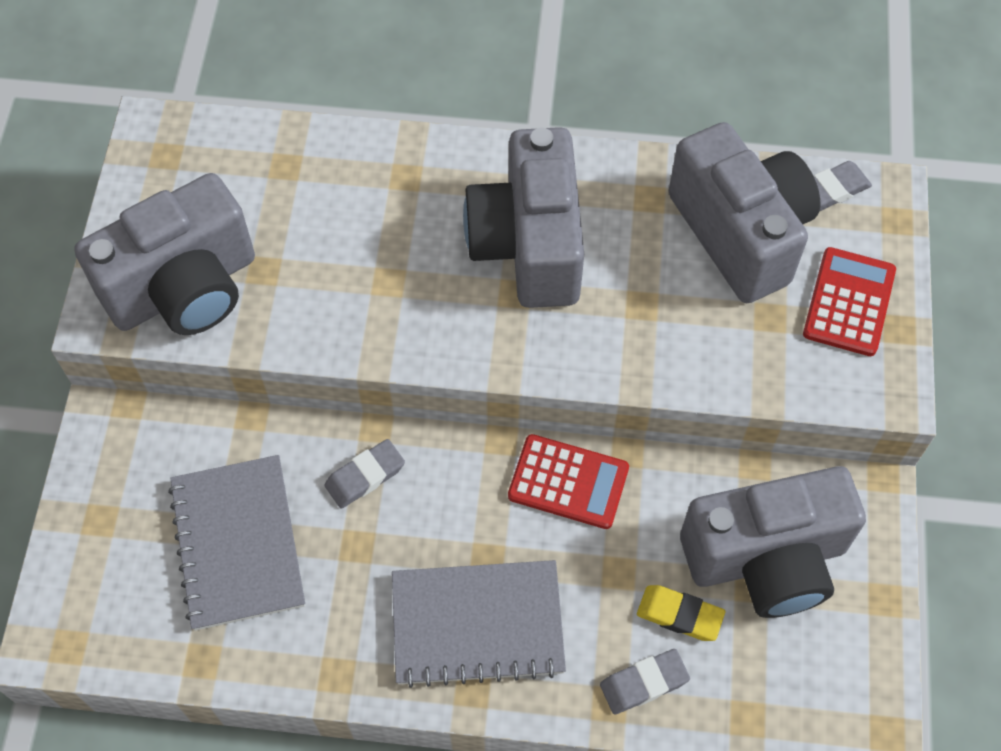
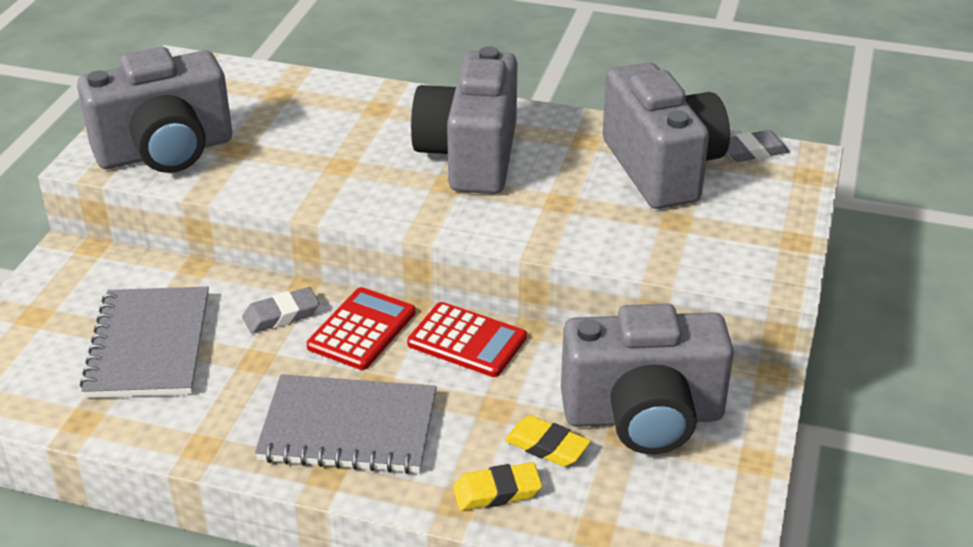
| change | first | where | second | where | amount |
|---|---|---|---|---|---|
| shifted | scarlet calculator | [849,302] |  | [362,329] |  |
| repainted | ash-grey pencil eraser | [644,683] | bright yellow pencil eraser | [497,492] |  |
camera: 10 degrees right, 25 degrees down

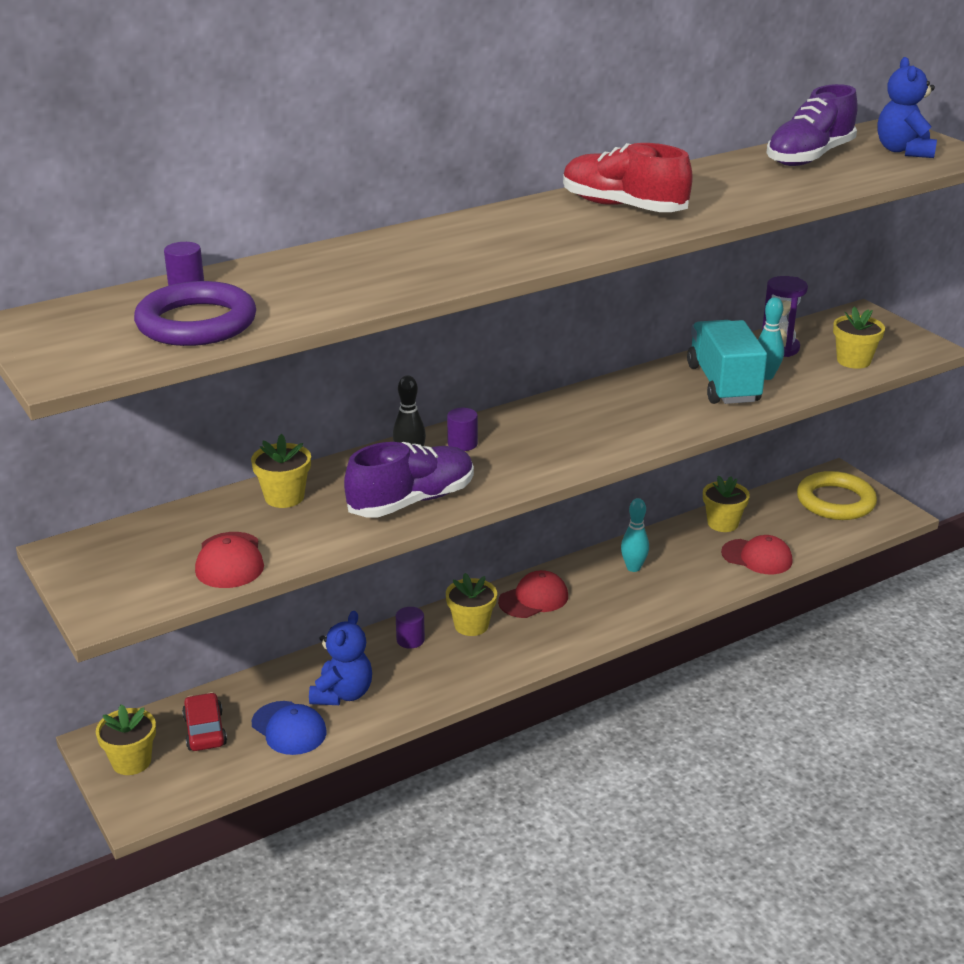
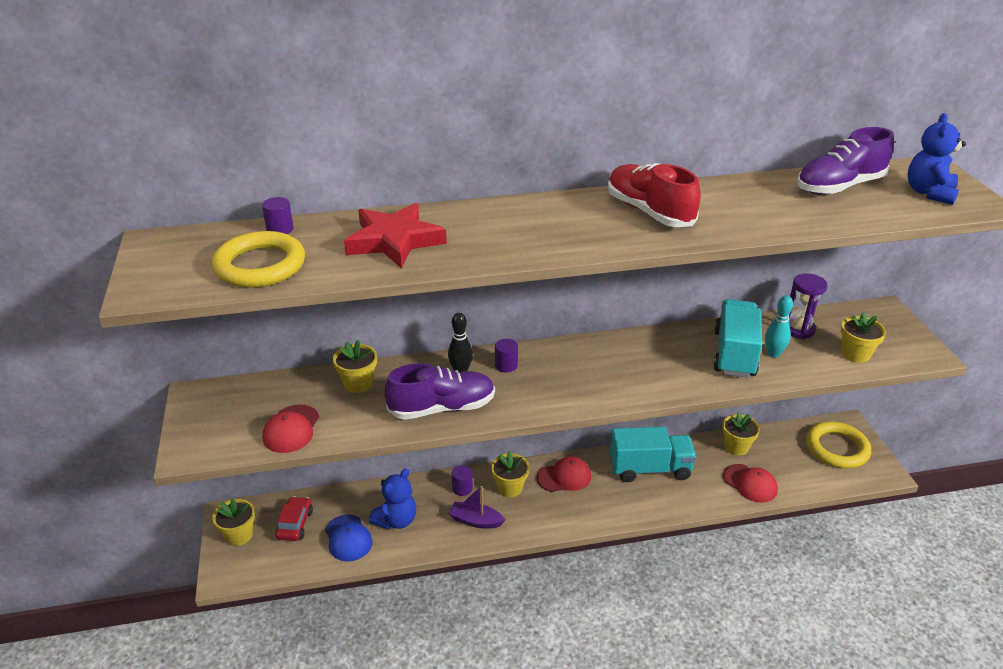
| change | first | where | second | where | amount |
|---|---|---|---|---|---|
| new |  |  | scarlet five-pointed star | [394,241] |  |
| new |  |  | purple toy boat | [475,521] |  |
| swapped | turquoise tenpin | [633,568] | turquoise truck | [650,469] |  |
| repainted | purple torus | [196,323] | bright yellow torus | [260,265] |  |
camera: 20 degrees right, 5 degrees up

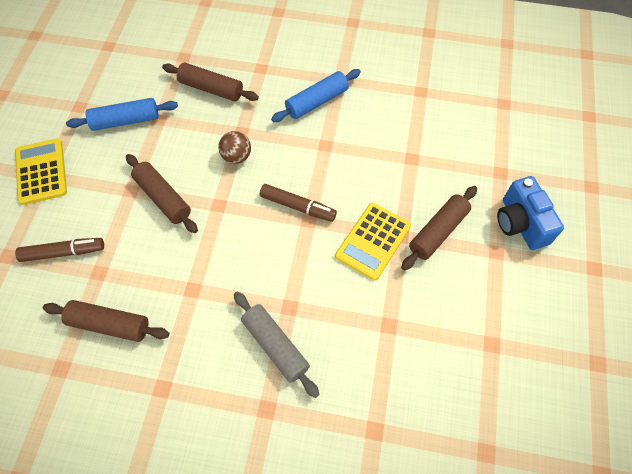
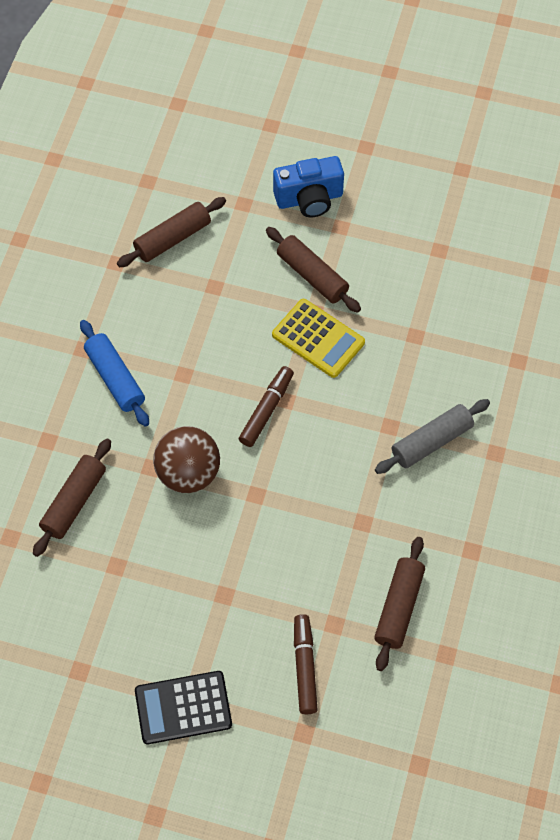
| change | first | where | second | where | amount |
|---|---|---|---|---|---|
| gone | royal blue rolling pin | [126,121] |  |  |  |
| shifted | dark brown rolling pin | [163,198] |  | [172,238] |  |
| repainted | bright yellow calculator | [41,172] | jet-black calculator | [183,708] |  |
| scaled | dark brown play ball | [236,156] |  | [188,473] | x1.67 |
camera: 85 degrees left, 0 degrees up

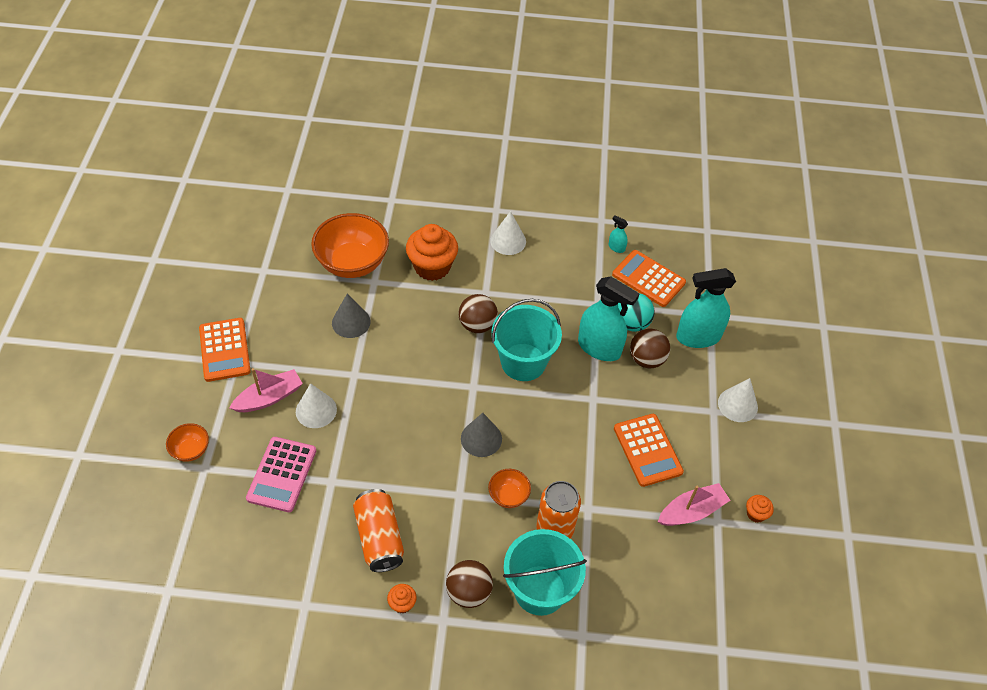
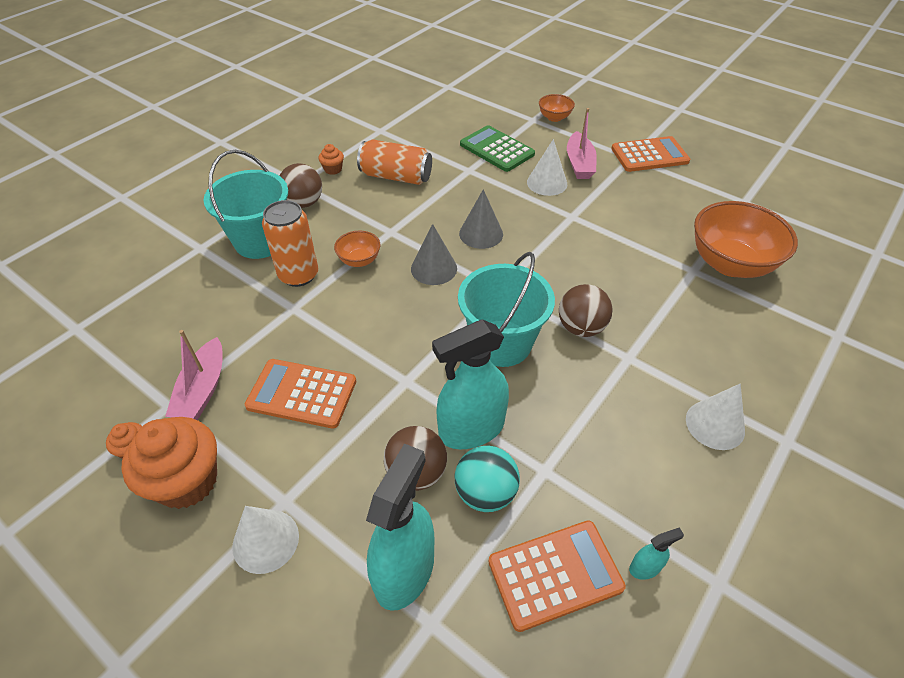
| change | first | where | second | where | amount |
|---|---|---|---|---|---|
| shifted | ash-grey cone | [351,322] |  | [481,234] |  |
| shifted | bright orange muffin | [432,267] |  | [187,481] |  |
| repainted | rose-pink calculator | [282,474] | emerald calculator | [497,149] |  |
| rotated | bright orange calculator | [224,350] |  | [649,155] | 150 degrees clockwise |
camera: 125 degrees right, 5 degrees down

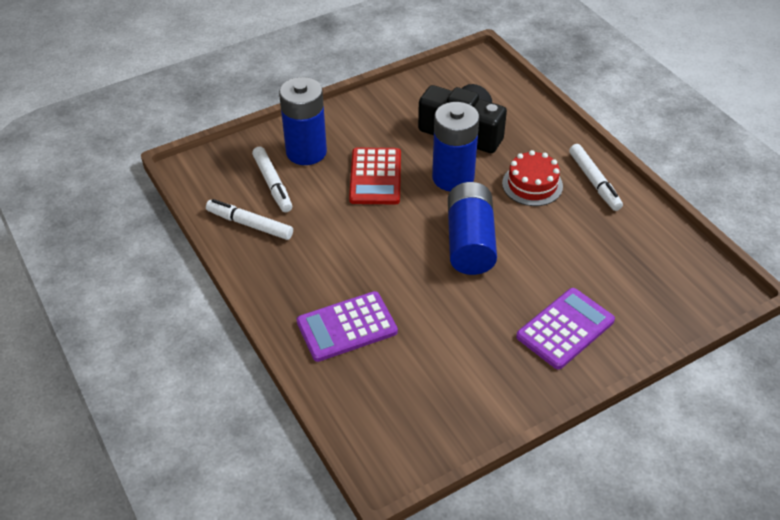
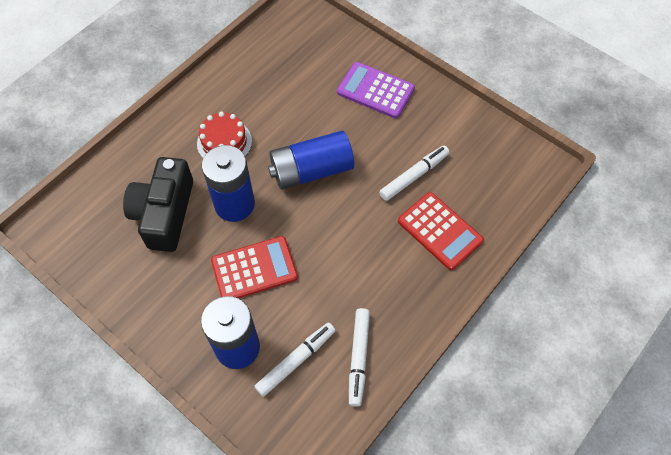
| change | first | where | second | where | amount |
|---|---|---|---|---|---|
| shifted | pure white felt pen | [594,182] |  | [414,176] |  |
| repainted | purple calculator | [347,327] | scarlet calculator | [440,231] |  |
camera: 110 degrees left, 15 degrees up

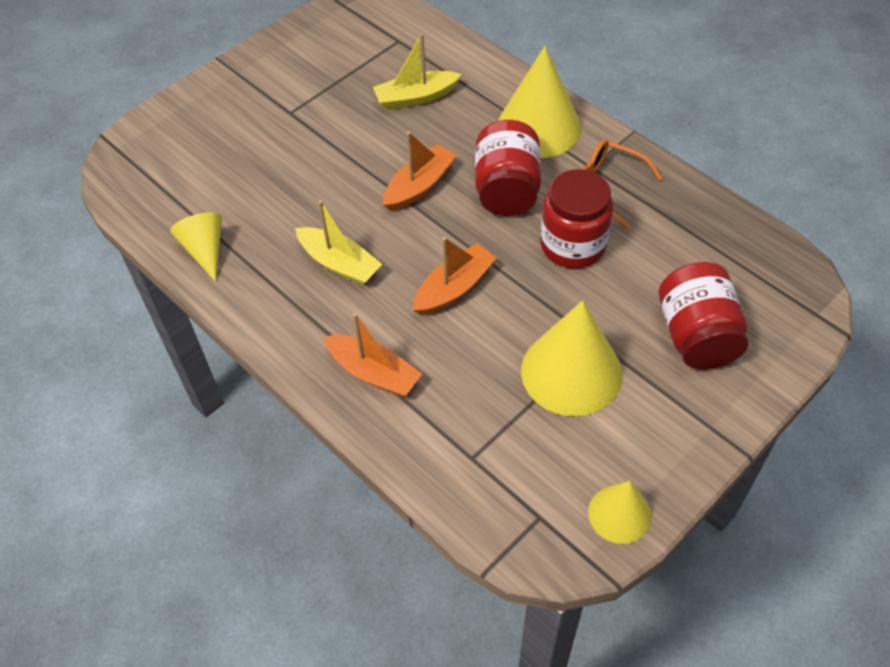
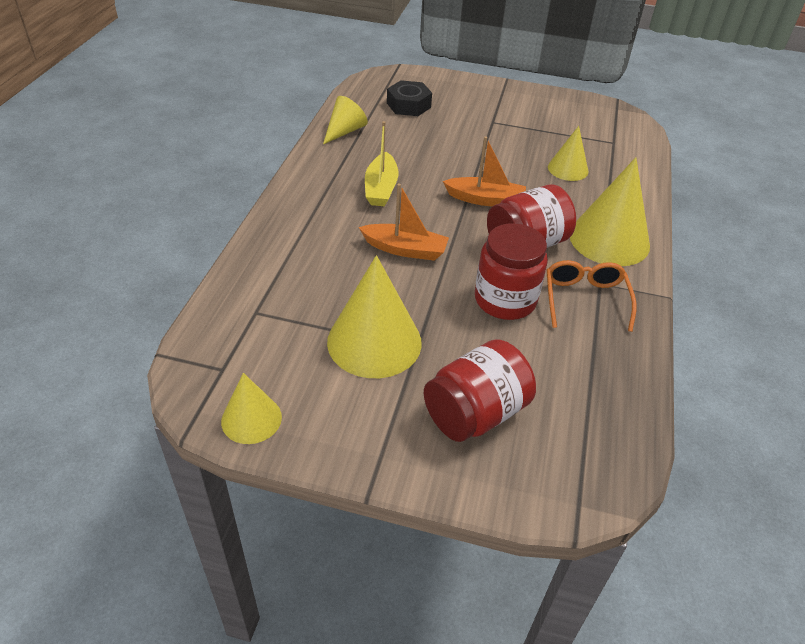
| change | first | where | second | where | amount |
|---|---|---|---|---|---|
| gone | bright orange toy boat | [374,373] |  |  |  |
| new |  |  | jet-black nut | [408,105] |  |
| swapped | bright yellow toy boat | [416,98] | bright yellow cone | [568,169] |  |
camera: 55 degrees right, 10 degrees down

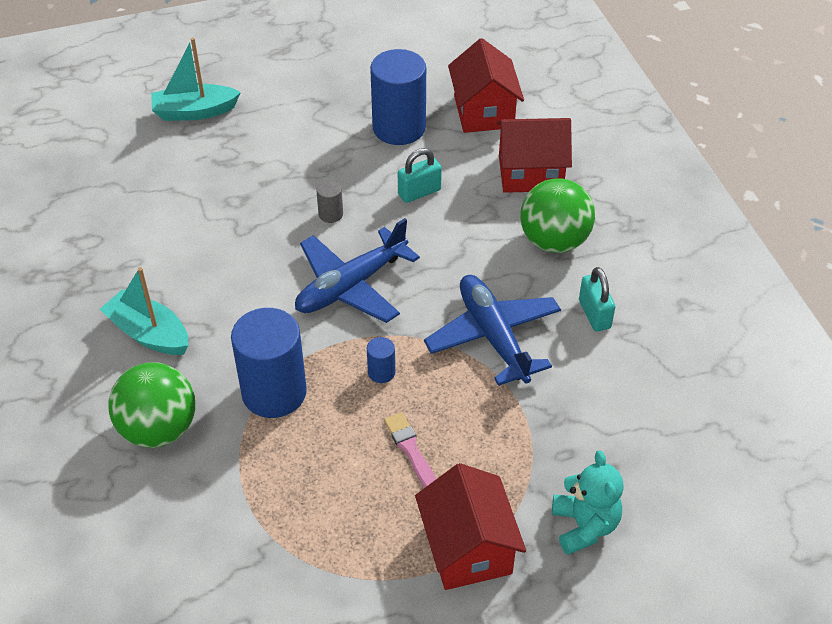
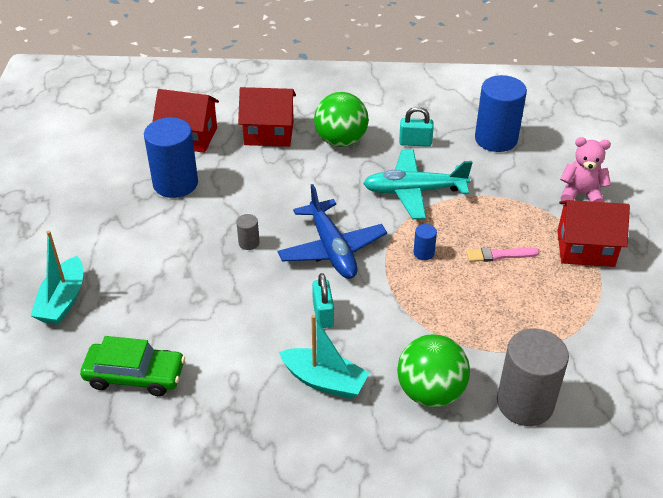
| change | first | where | second | where | amount |
|---|---|---|---|---|---|
| new |  |  | emerald automobile | [135,376] |  |
| new |  |  | ash-grey cylinder | [525,403] |  |
| shifted | royal blue cylinder | [274,392] |  | [496,139] |  |
| shifted | turquoise padlock | [419,192] |  | [323,314] |  |
| repainted | royal blue toy plane | [493,336] | turquoise toy plane | [414,191] |  |
| repainted | turquoise teddy bear | [584,526] | rose-pink teddy bear | [580,194] |  |
| rotated | turquoise toy boat | [149,333] |  | [324,381] | 120 degrees counterclockwise |
| rotated | scarlet house | [530,173] |  | [269,133] | 75 degrees clockwise |
camera: 70 degrees left, 5 degrees down

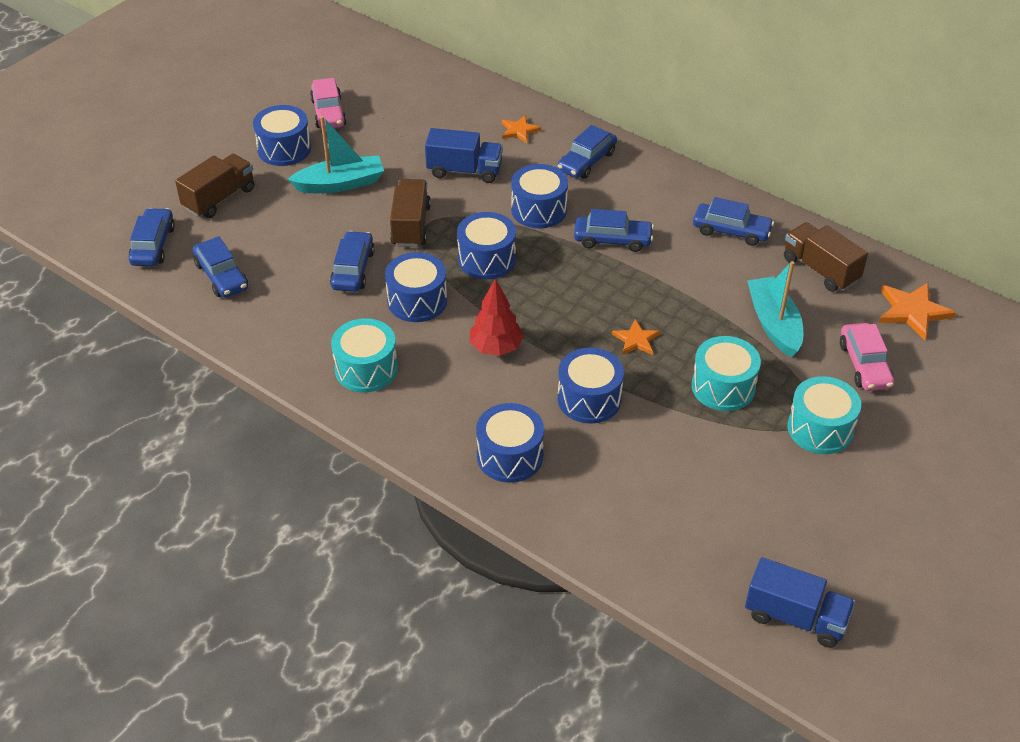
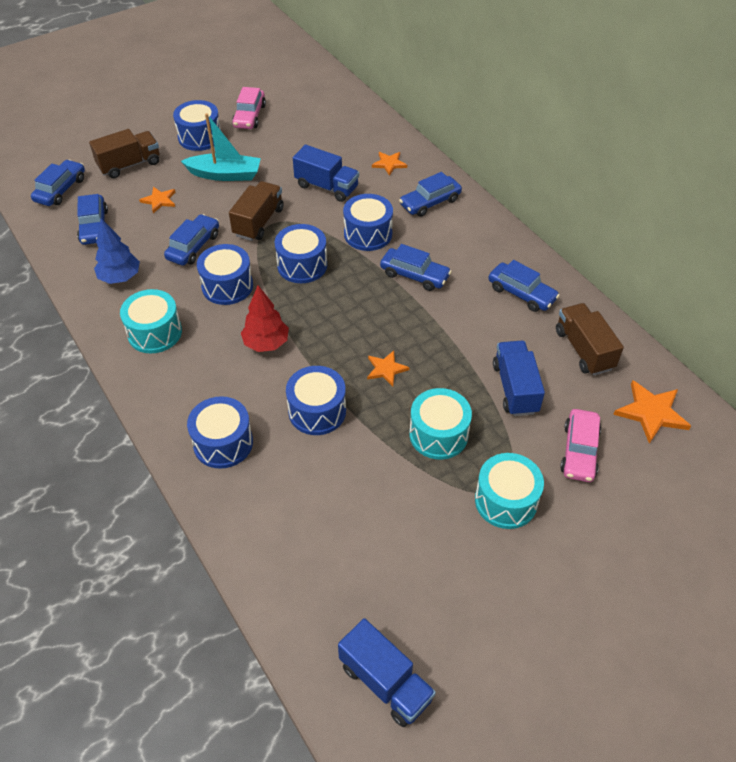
| change | first | where | second | where | amount |
|---|---|---|---|---|---|
| new |  |  | royal blue toy tree | [120,278] |  |
| new |  |  | bright orange five-pointed star | [159,200] |  |
| swapped | turquoise toy boat | [774,324] | royal blue truck | [515,388] |  |
camera: 20 degrees right, 5 degrees up

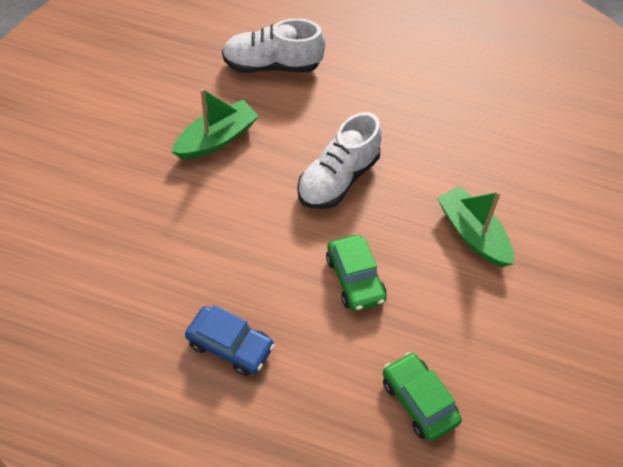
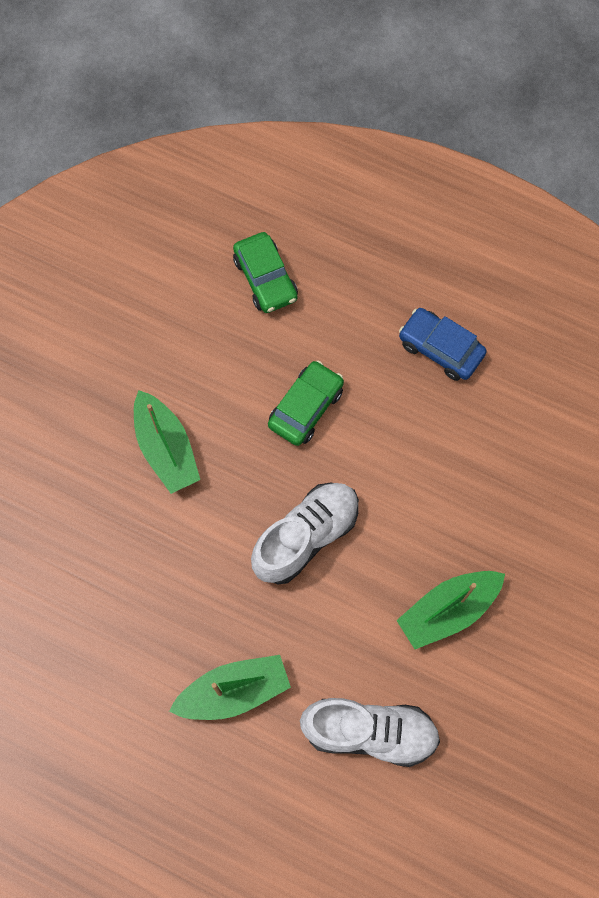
| change | first | where | second | where | amount |
|---|---|---|---|---|---|
| new |  |  | emerald toy boat | [234,691] |  |
| rotated | emerald automobile | [355,279] |  | [305,407] | 45 degrees clockwise |
camera: 170 degrees left, 15 degrees up

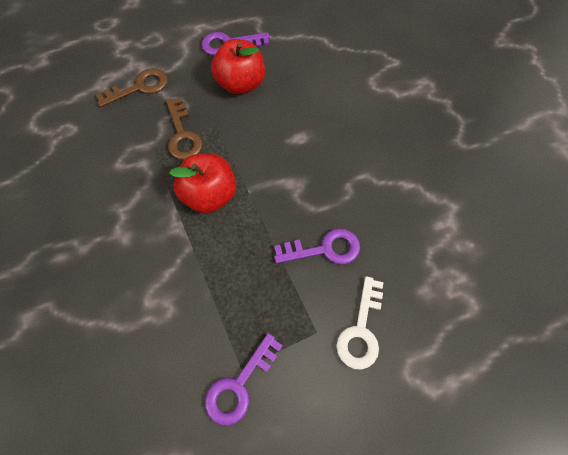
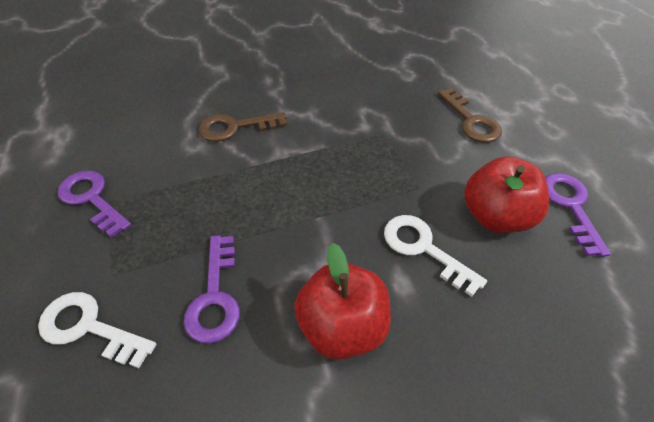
| change | first | where | second | where | amount |
|---|---|---|---|---|---|
| new |  |  | pure white door key | [423,248] |  |
| shifted | dark brown door key | [183,135] |  | [235,127] |  |
| shifted | scarlet apple fruit | [209,195] |  | [342,326] |  |
camera: 95 degrees right, 15 degrees down

